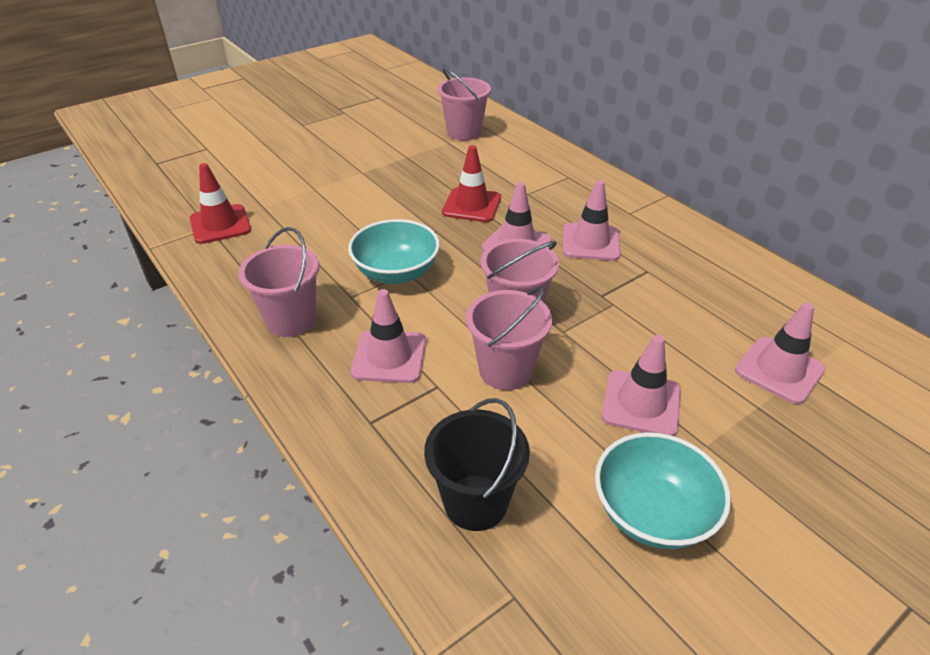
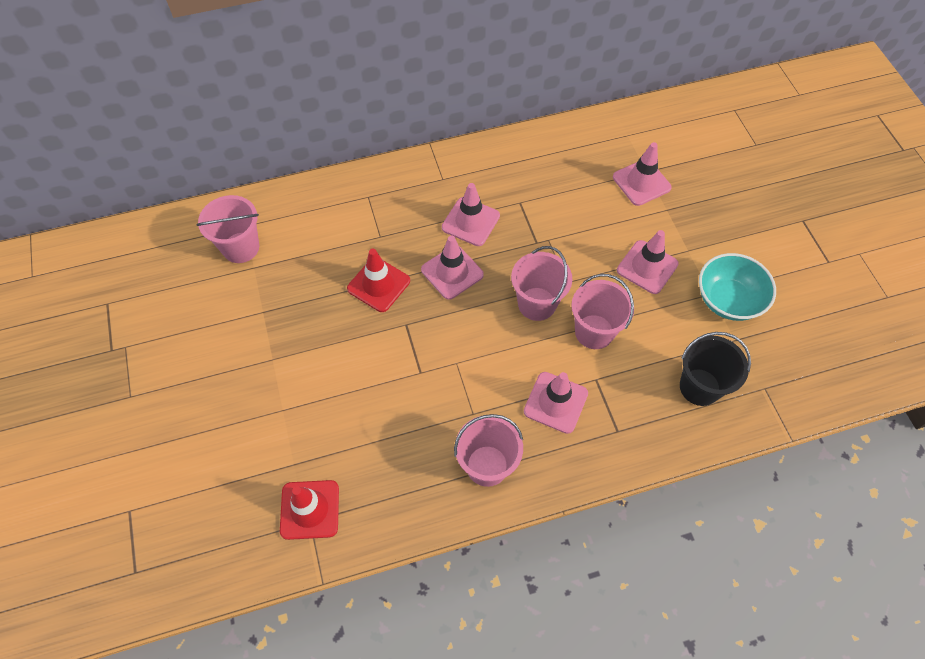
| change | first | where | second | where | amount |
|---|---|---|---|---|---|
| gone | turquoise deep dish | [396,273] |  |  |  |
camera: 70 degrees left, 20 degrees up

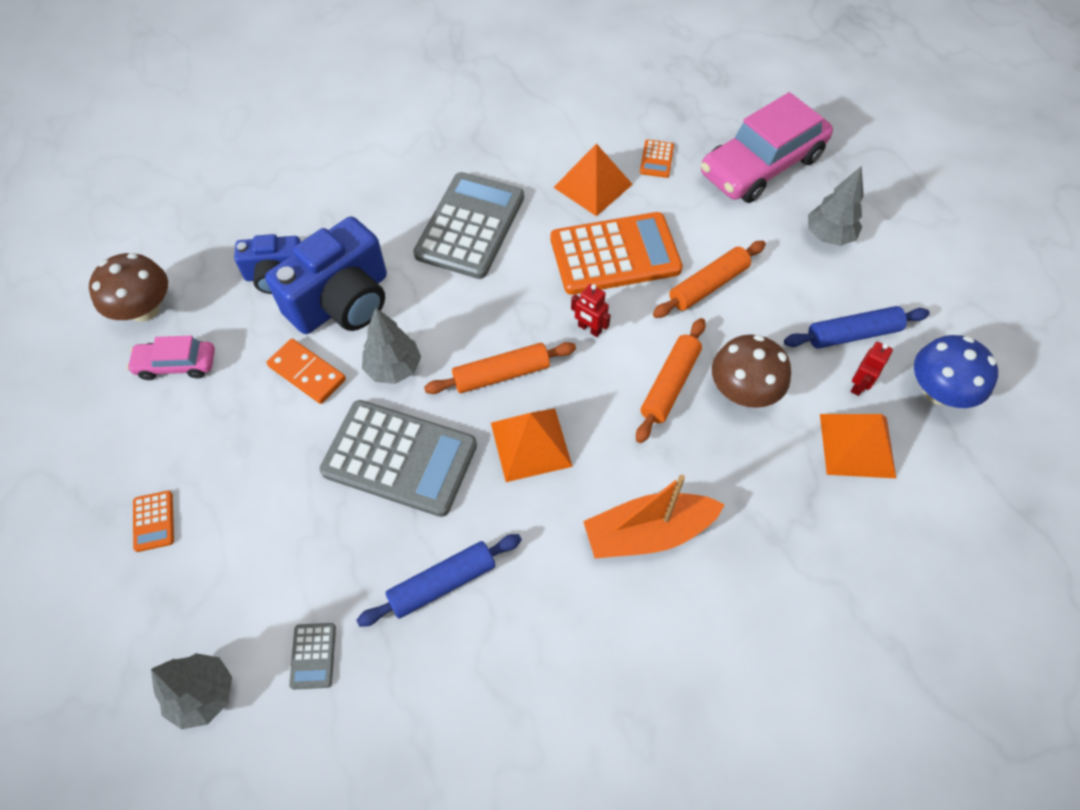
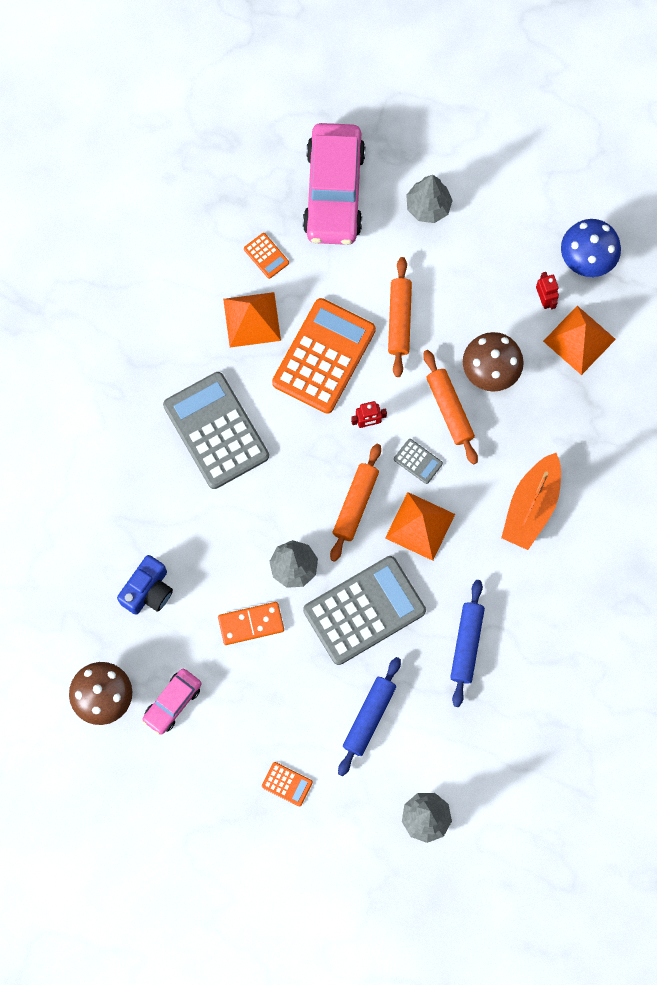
| change | first | where | second | where | amount |
|---|---|---|---|---|---|
| gone | royal blue camera | [342,301] |  |  |  |
| shifted | ash-grey calculator | [313,656] |  | [418,461] |  |
| shifted | royal blue rolling pin | [853,334] |  | [369,717] |  |
camera: 50 degrees left, 15 degrees up

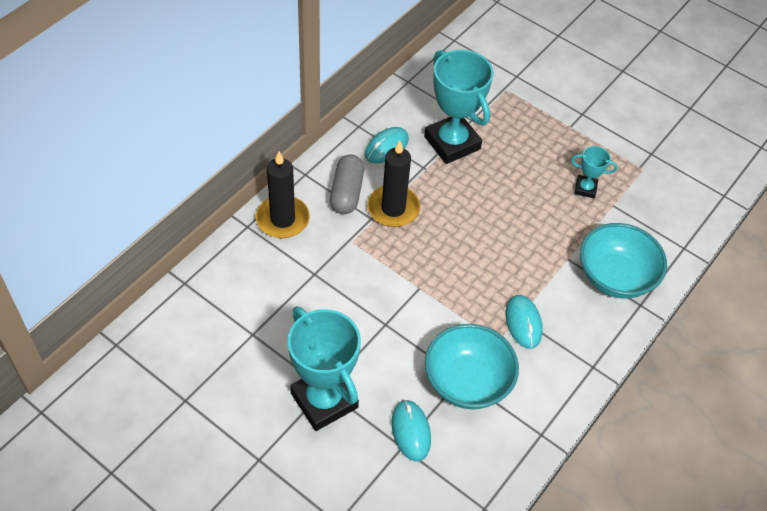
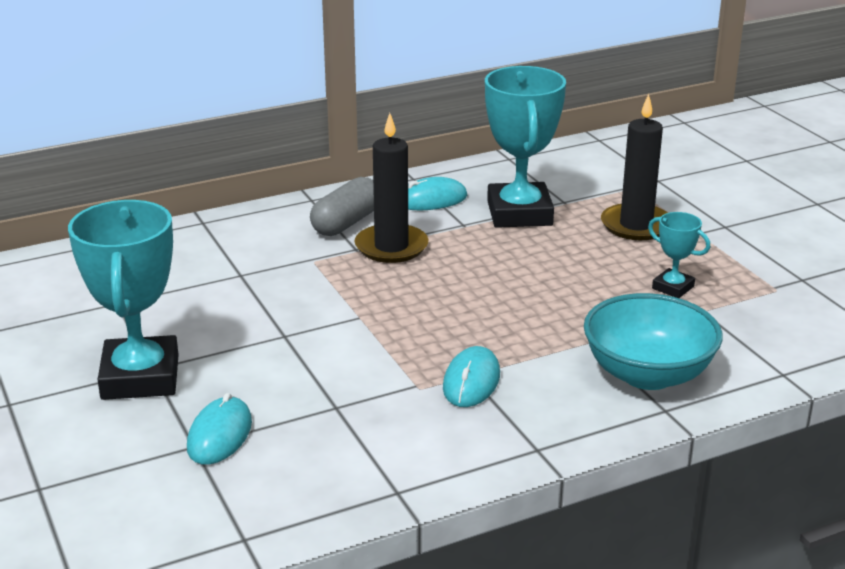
| change | first | where | second | where | amount |
|---|---|---|---|---|---|
| gone | turquoise deep dish | [467,382] |  |  |  |
| shifted | jet-black candle | [282,219] |  | [636,225] |  |
camera: 30 degrees right, 25 degrees down

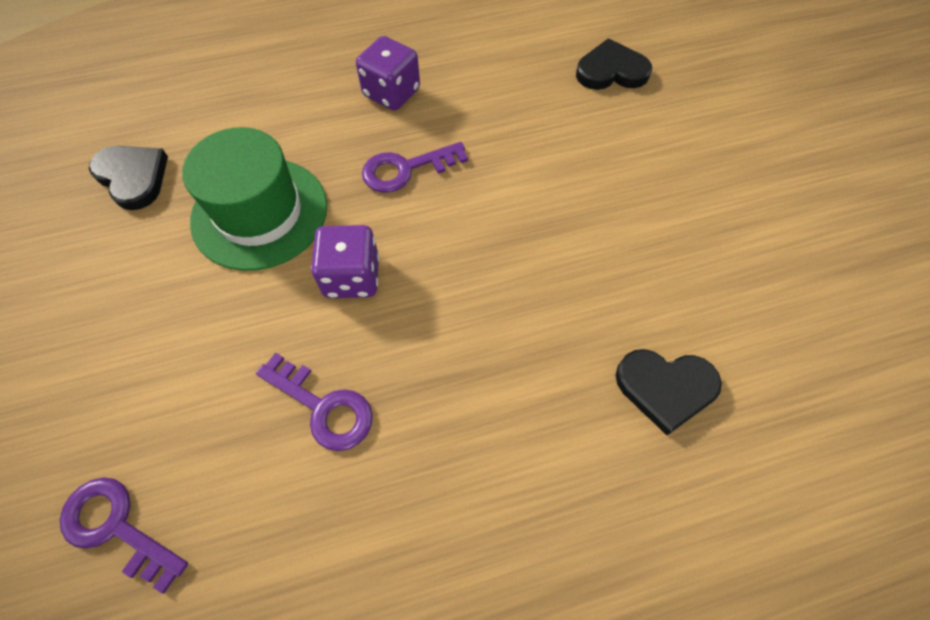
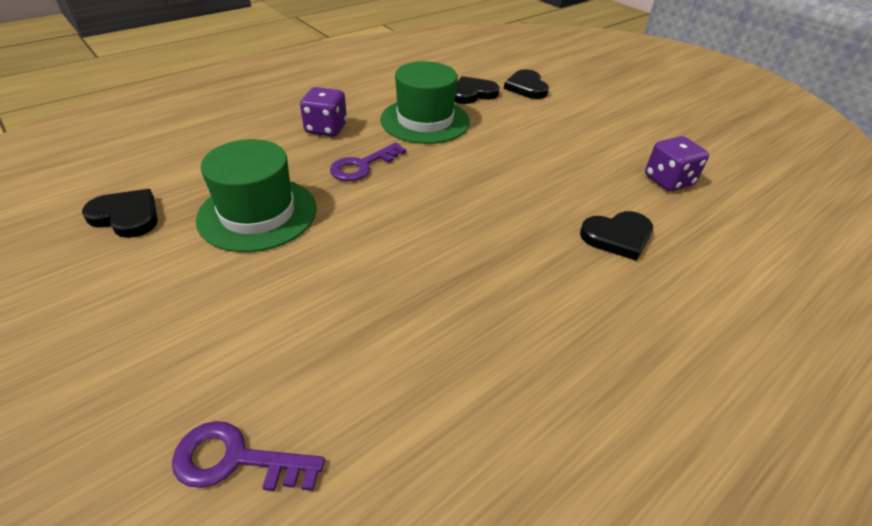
| change | first | where | second | where | amount |
|---|---|---|---|---|---|
| gone | purple door key | [323,407] |  |  |  |
| new |  |  | emerald tall hat | [425,120] |  |
| new |  |  | jet-black love heart | [526,87] |  |
| shifted | purple die | [352,277] |  | [668,180] |  |
camera: 25 degrees left, 20 degrees down

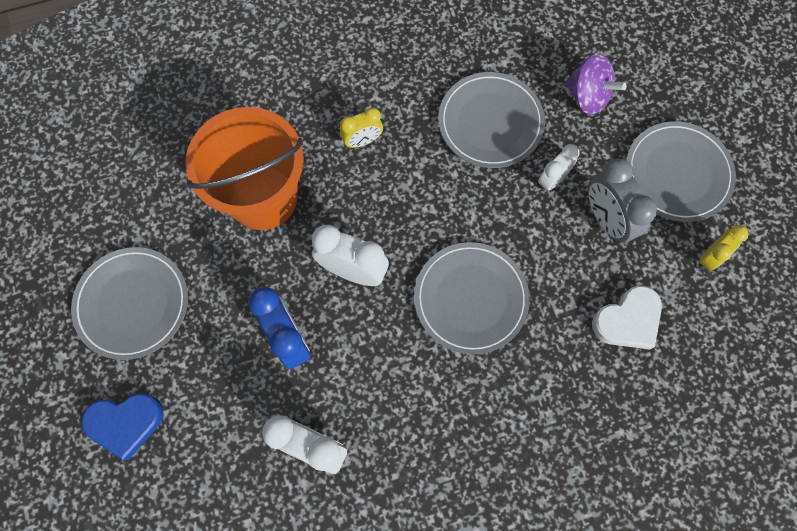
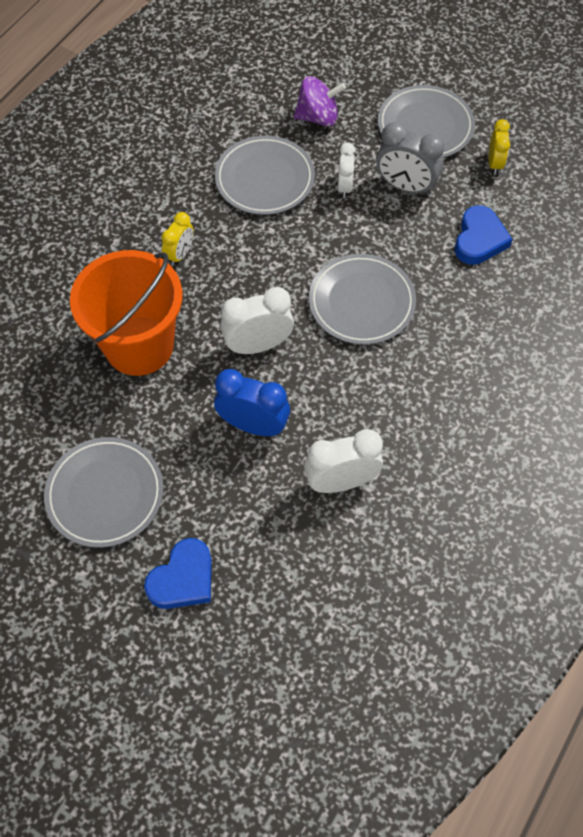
| change | first | where | second | where | amount |
|---|---|---|---|---|---|
| repainted | pure white love heart | [627,320] | royal blue love heart | [479,239] |  |
camera: 40 degrees left, 10 degrees down

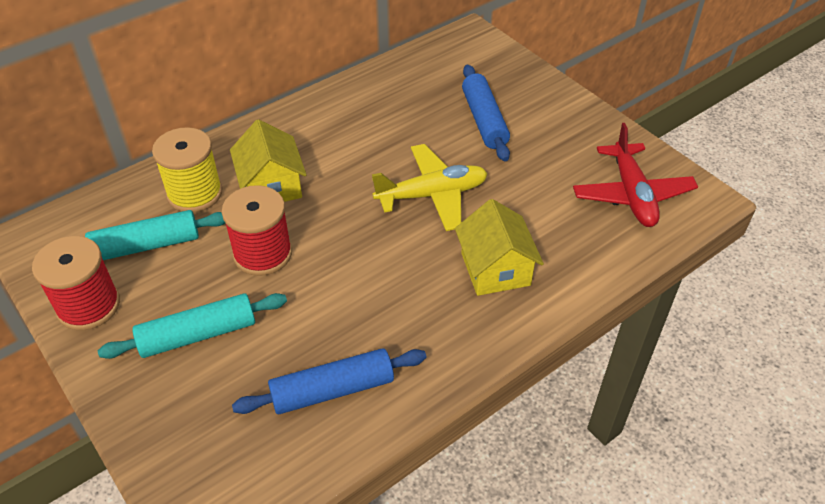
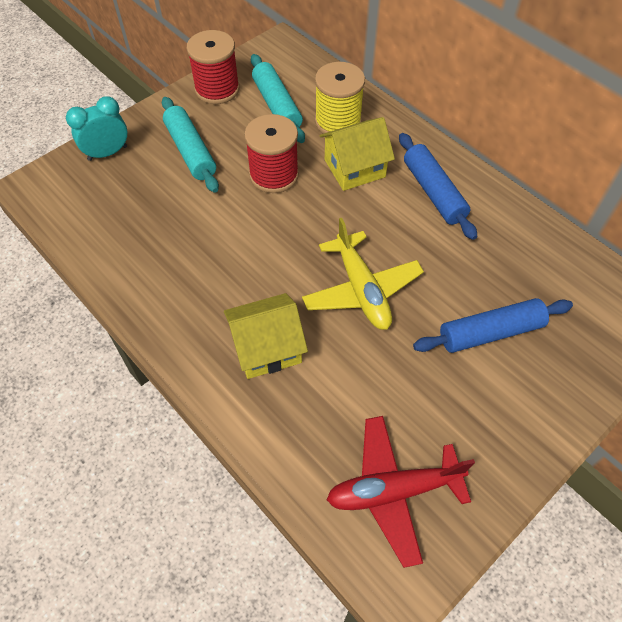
| change | first | where | second | where | amount |
|---|---|---|---|---|---|
| new |  |  | turquoise clock | [107,153] |  |
| shifted | royal blue rolling pin | [332,390] |  | [433,192] |  |
camera: 85 degrees right, 10 degrees up

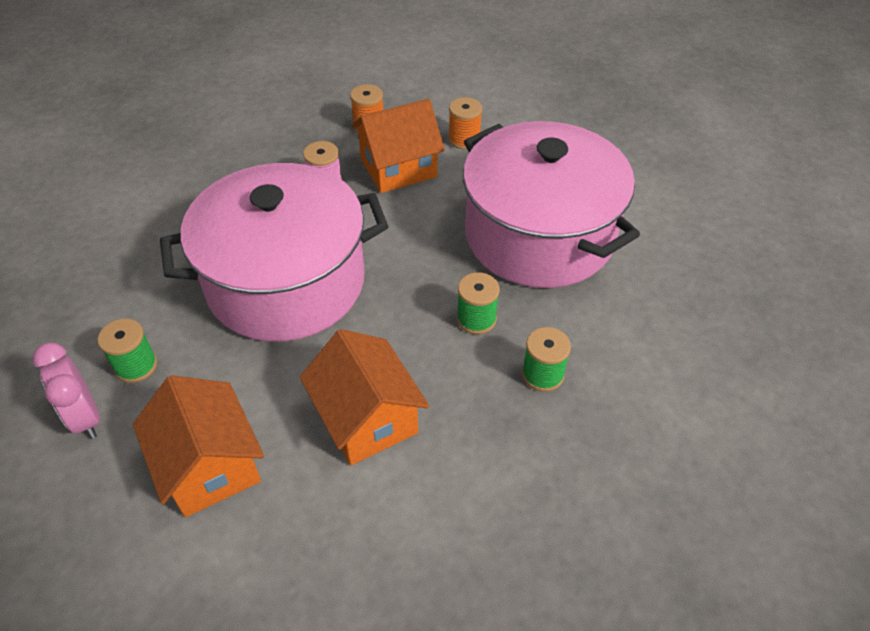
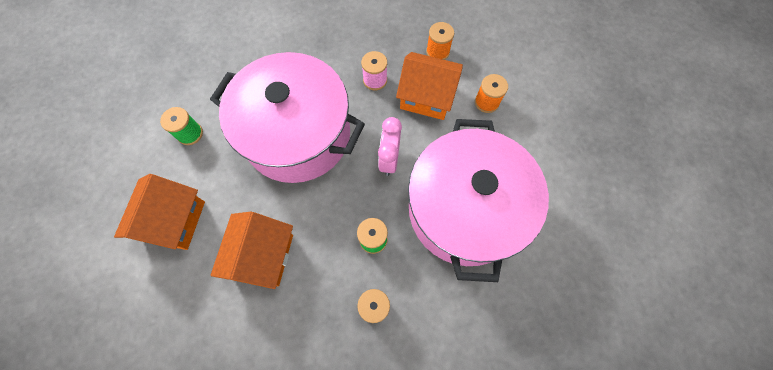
| change | first | where | second | where | amount |
|---|---|---|---|---|---|
| shifted | rose-pink clock | [85,417] |  | [389,159] |  |
camera: 40 degrees right, 20 degrees up

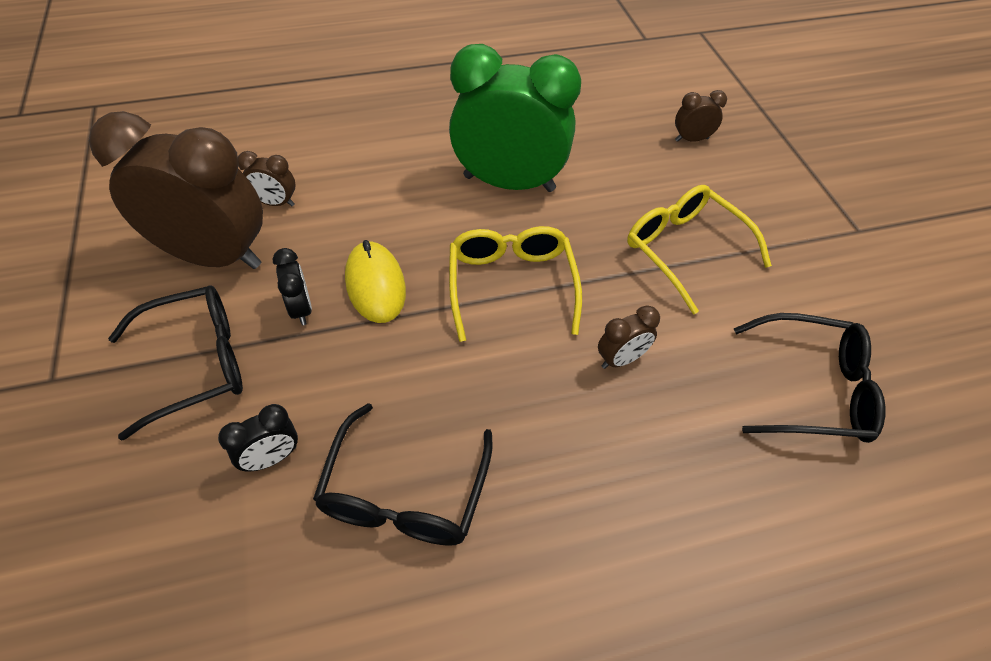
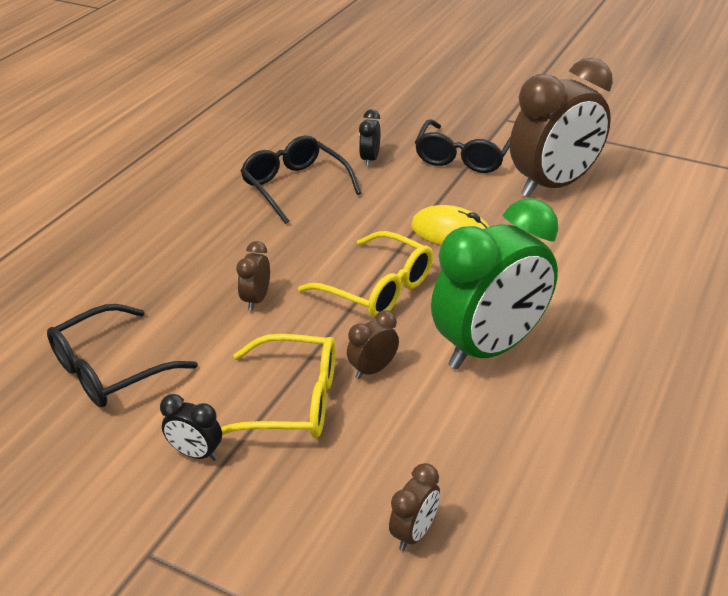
| change | first | where | second | where | amount |
|---|---|---|---|---|---|
| shifted | dark brown clock | [275,203] |  | [373,369] |  |
| shifted | jet-black clock | [301,309] |  | [196,453] |  |
camera: 135 degrees right, 15 degrees down

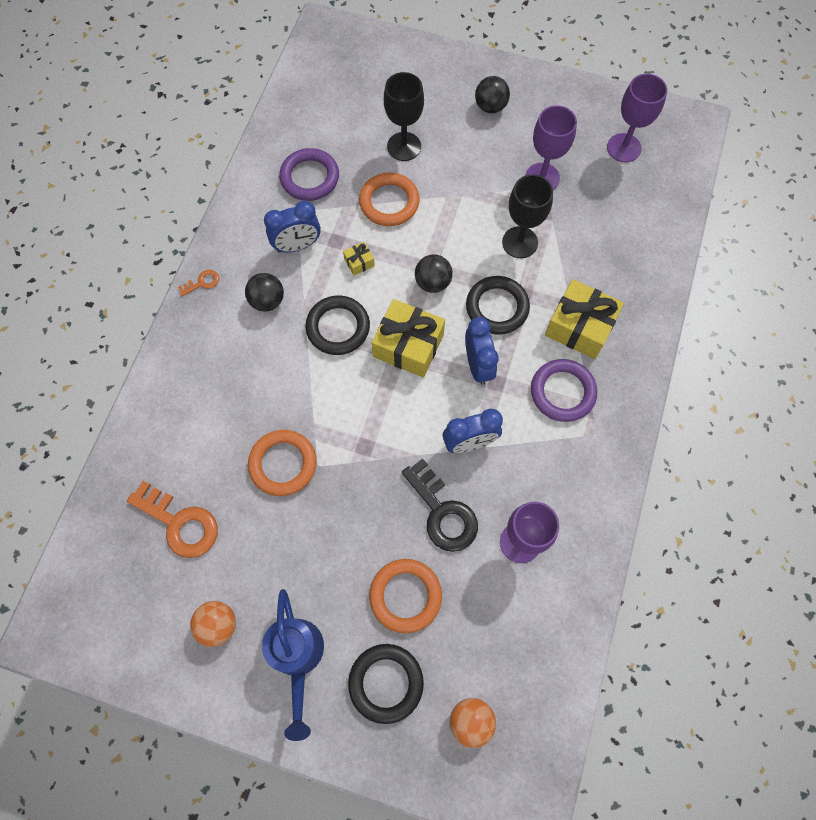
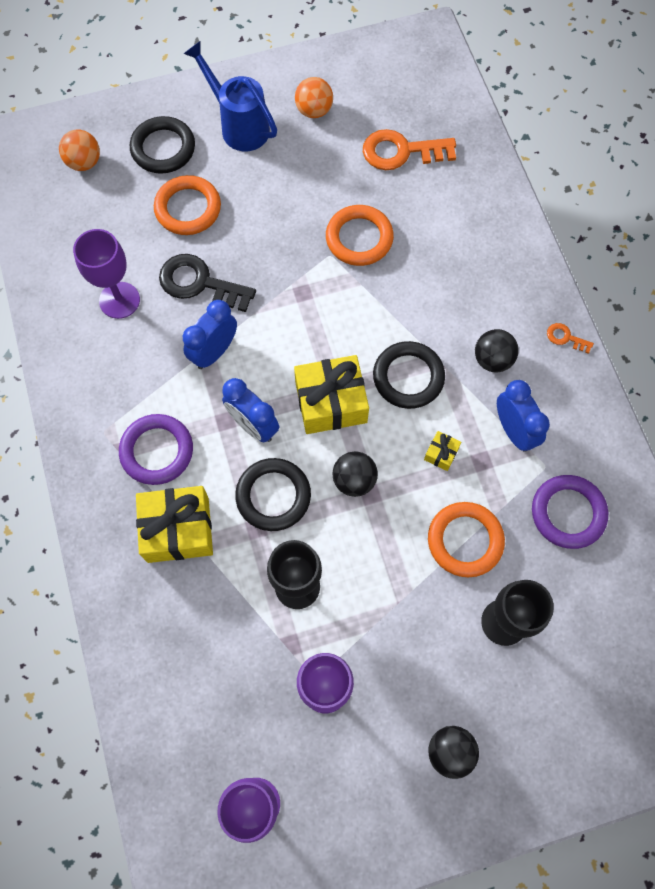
| change | first | where | second | where | amount |
|---|---|---|---|---|---|
| rotated | bright orange door key | [202,282] |  | [565,337] | 90 degrees clockwise |
| rotated | royal blue clock | [297,246] |  | [514,430] | 120 degrees clockwise |
camera: 145 degrees right, 0 degrees up

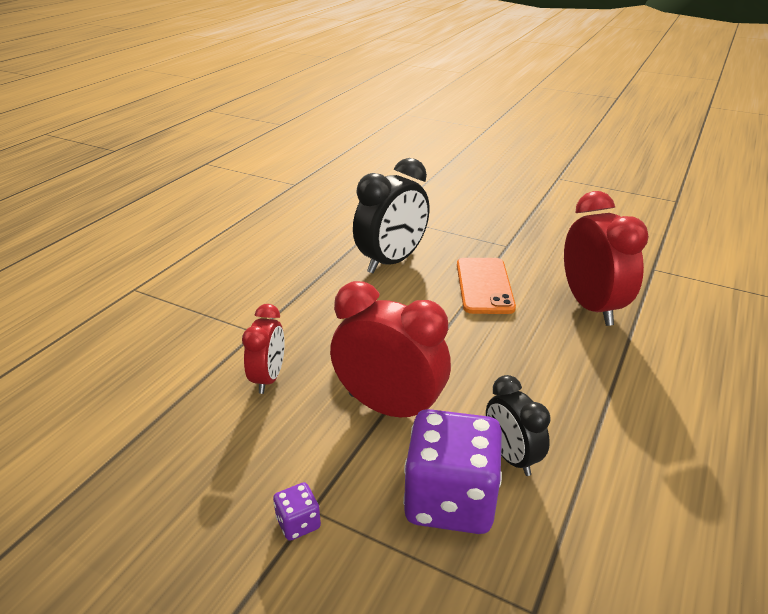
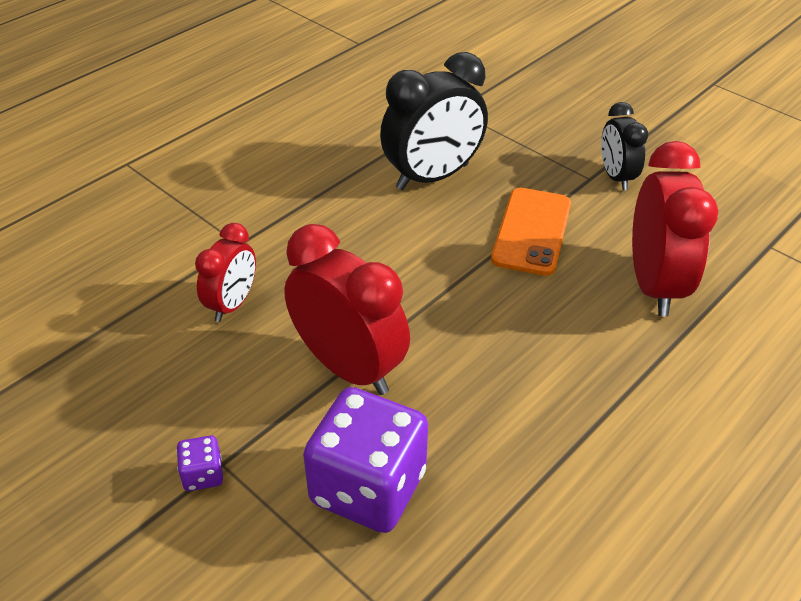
| change | first | where | second | where | amount |
|---|---|---|---|---|---|
| shifted | jet-black clock | [511,457] |  | [616,177] |  |
camera: 15 degrees right, 10 degrees up

